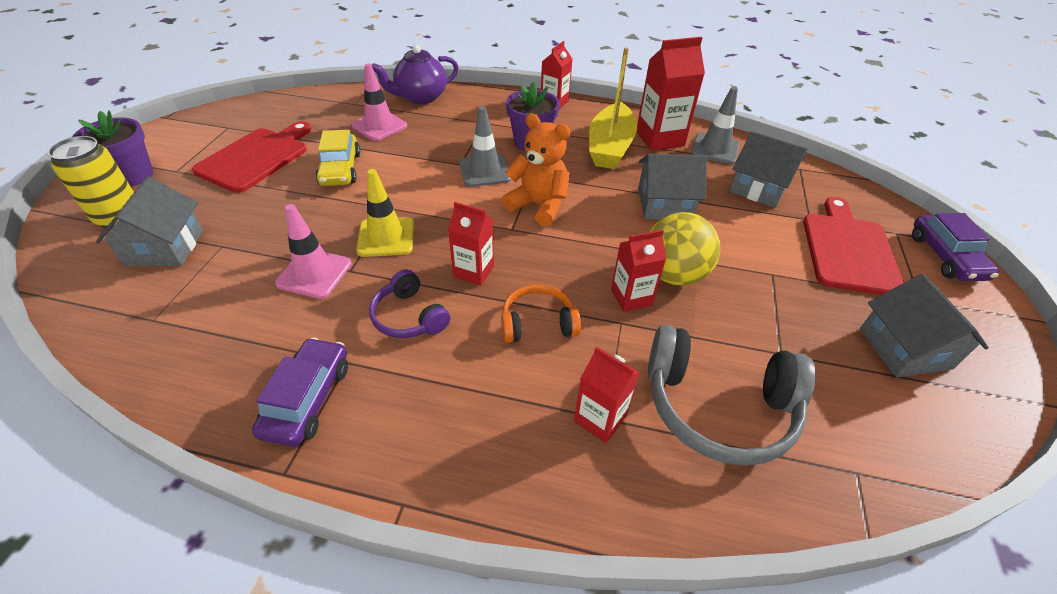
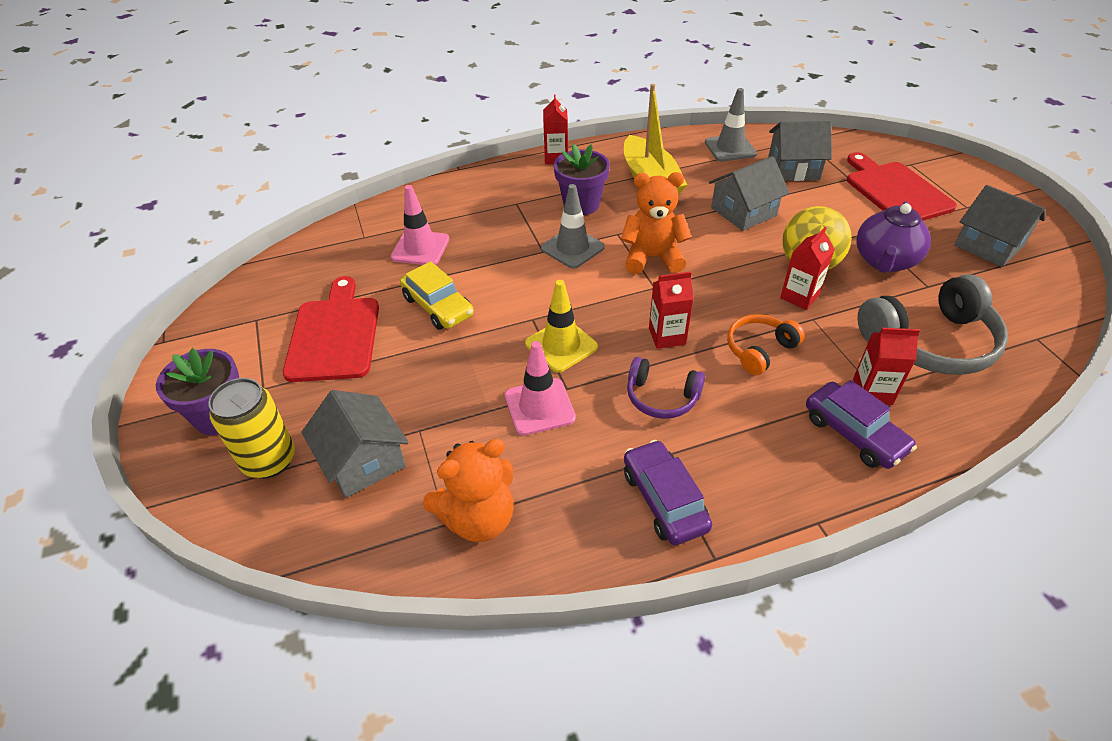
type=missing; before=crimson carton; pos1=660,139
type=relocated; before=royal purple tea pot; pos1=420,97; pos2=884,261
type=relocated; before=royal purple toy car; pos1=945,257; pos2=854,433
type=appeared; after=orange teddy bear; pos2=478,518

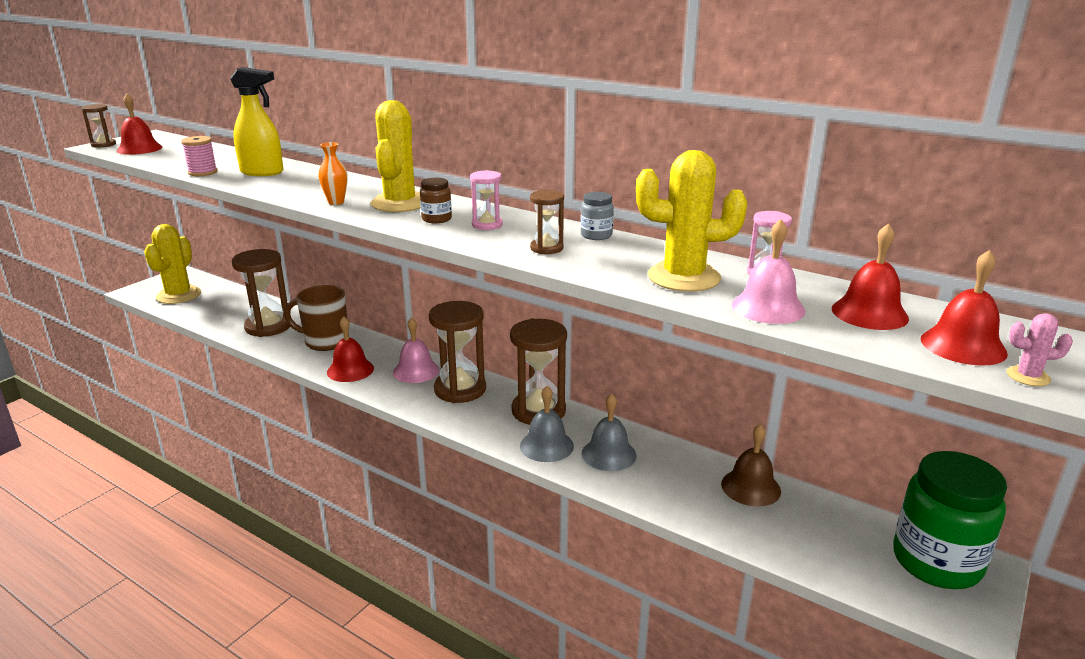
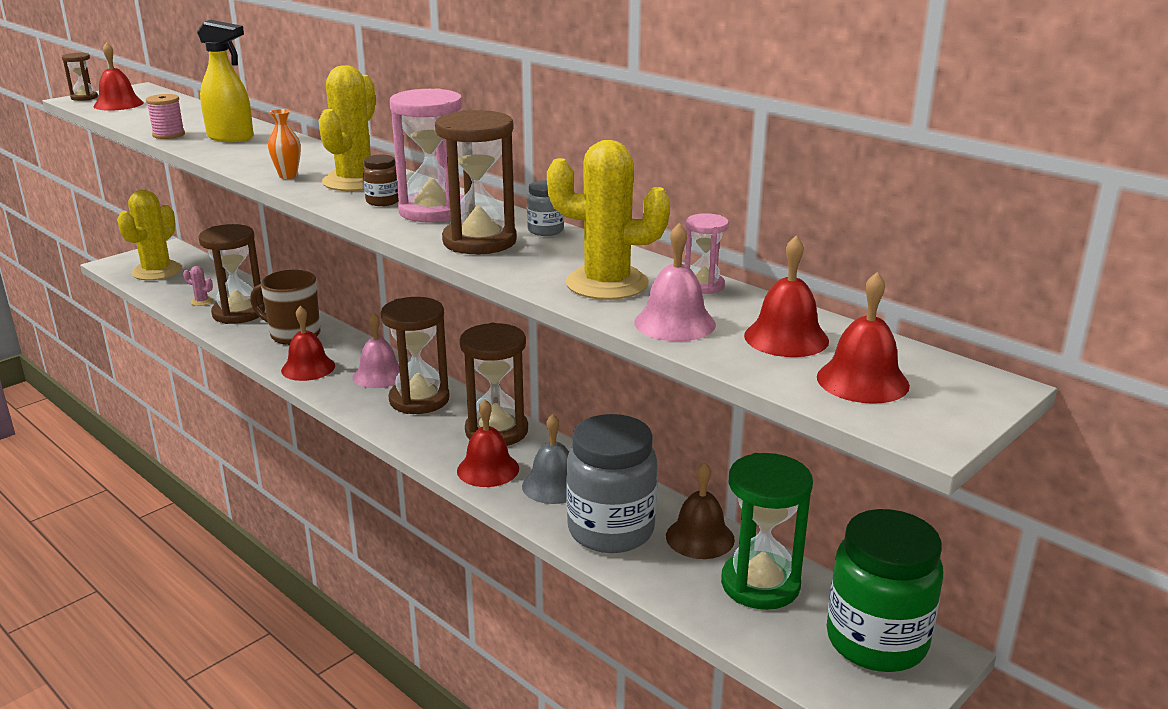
type=size; before=rosy sandglass; pos1=487,225; pos2=433,211; scale=1.96
type=size; before=brown sandglass; pos1=546,248; pos2=479,241; scale=1.96
type=relocated; before=rosy saguaro cactus; pos1=1028,376; pos2=202,301
type=colour; before=grey bell; after=crimson bell; pos1=546,446; pos2=488,469
type=appeared; after=grey preserve jar; pos2=611,530
type=appeared; after=leaf-green sandglass; pos2=760,584

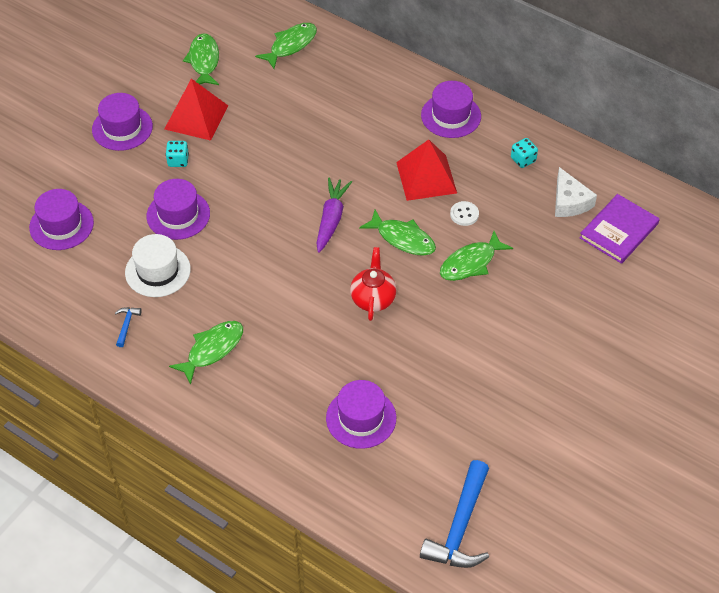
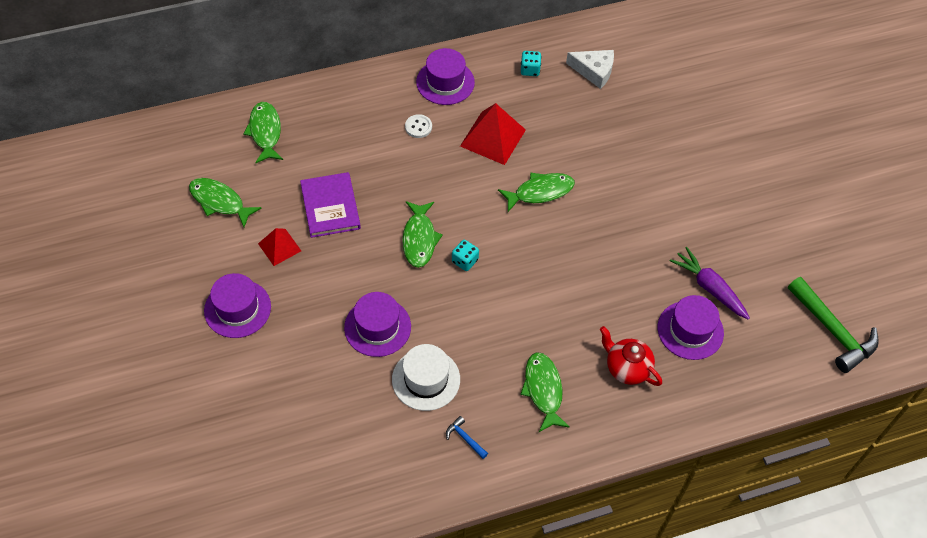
type=size; before=crimson solid pyramid; pos1=196,117; pos2=279,247; scale=0.6
type=relocated; before=teal dice; pos1=178,160; pos2=464,261
type=relocated; before=royal purple root vegetable; pos1=331,219; pos2=709,288
type=missing; before=royal purple top hat; pos1=61,225
type=relocated; before=royal purple book; pos1=619,231; pos2=330,206
type=relocated; before=white sewing button; pos1=464,214; pos2=418,127
type=relocated; before=leaf-green toy fish; pos1=471,263; pos2=419,239
type=relocated; before=crimson tea pot; pos1=373,298; pos2=627,368
type=colour; before=cobalt hammer; after=leaf-green hammer; pos1=460,527; pos2=833,331

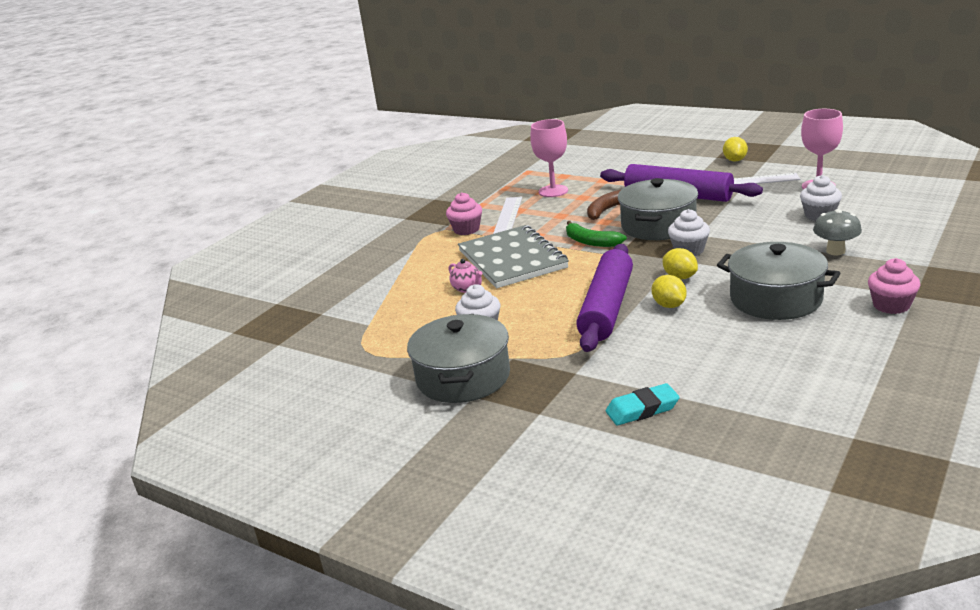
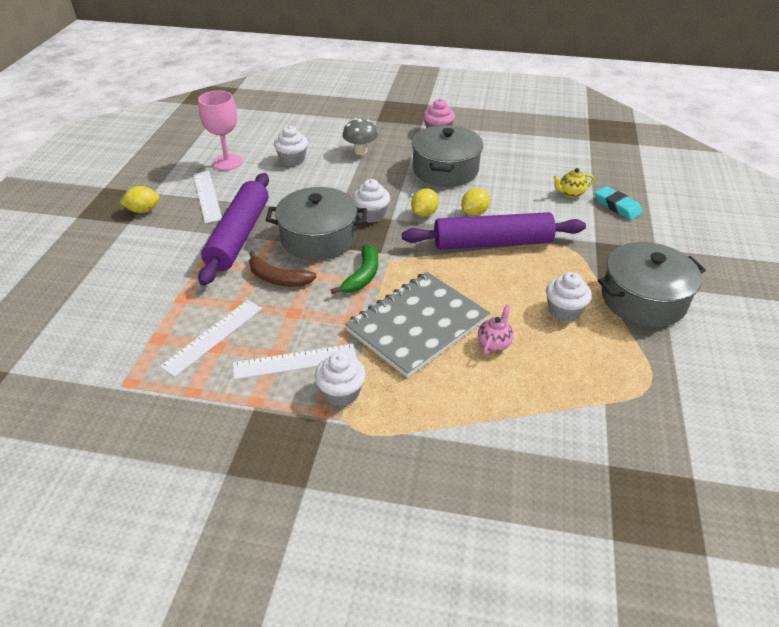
type=exchanged; before=rosy goblet; after=white measuring stick; pos1=553,191; pos2=213,336
type=colour; before=rosy fairy cake; after=white fairy cake; pos1=466,229; pos2=341,392
type=appeared; after=bright yellow tea pot; pos2=571,193

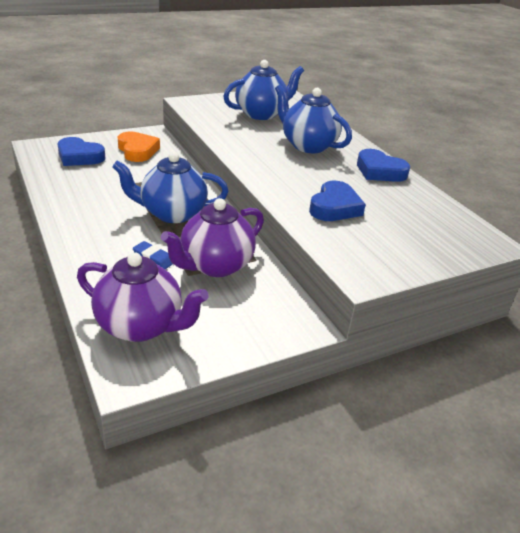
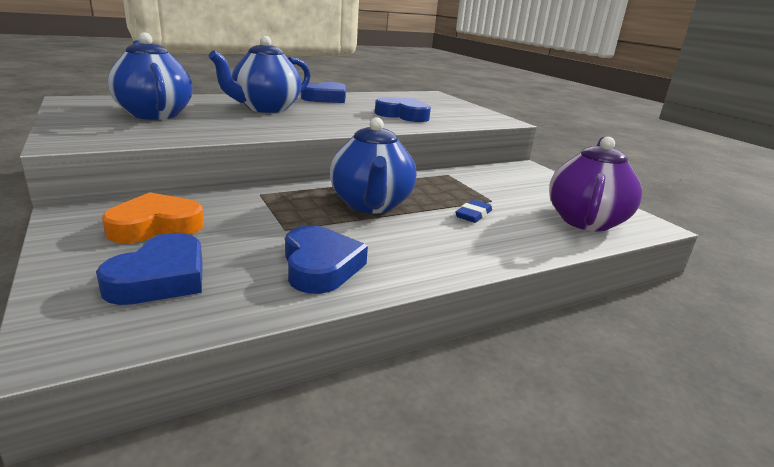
type=missing; before=royal purple tea pot; pos1=215,265
type=appeared; after=cobalt love heart; pos2=320,266

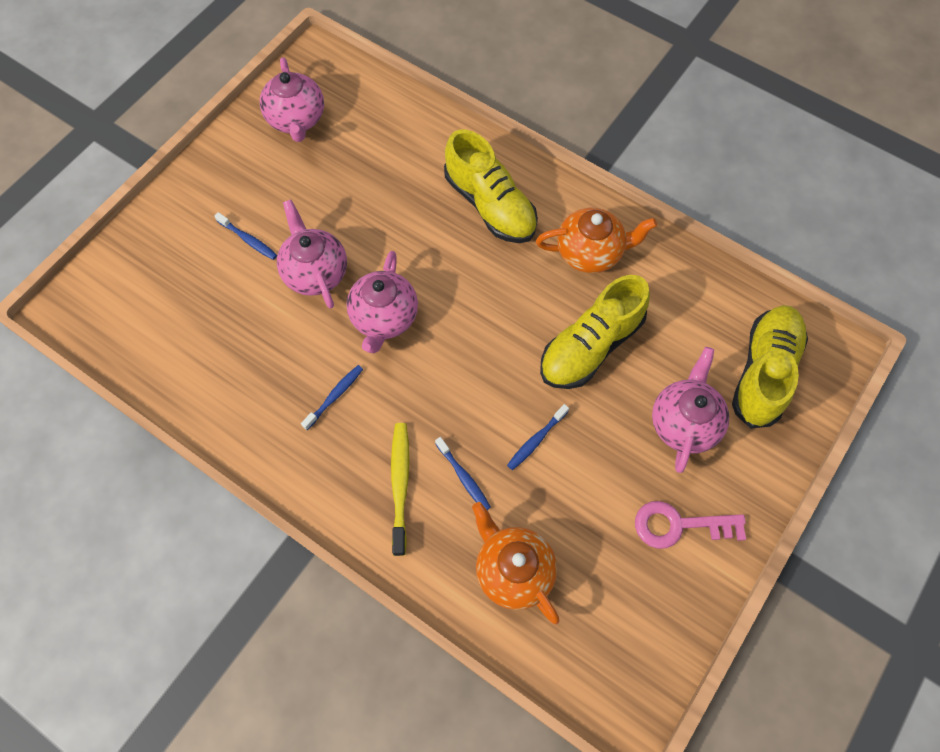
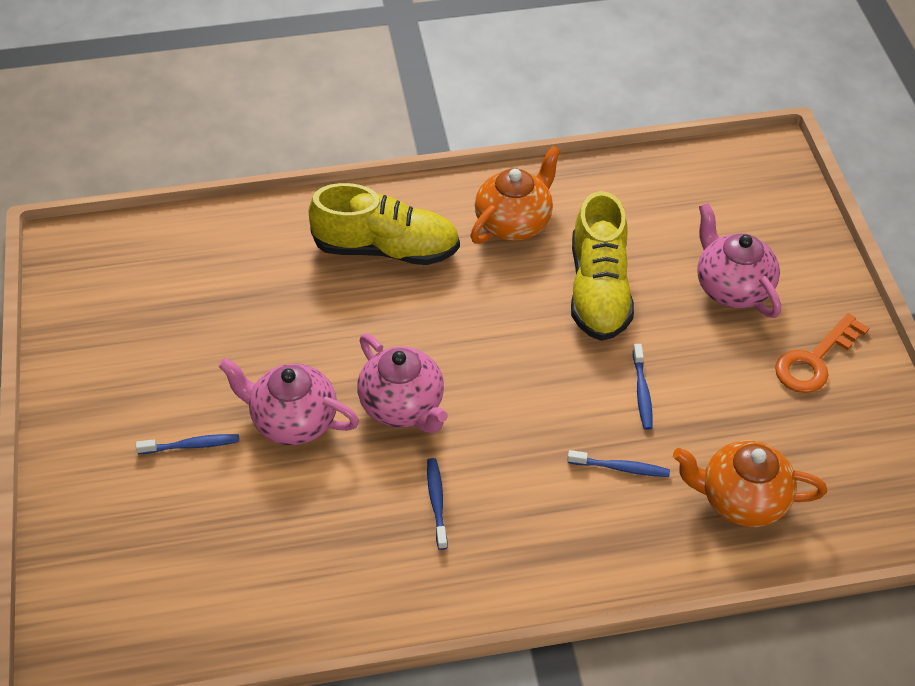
type=missing; before=rosy tea pot; pos1=296,120
type=missing; before=bright yellow sneaker; pos1=764,372
type=missing; before=bright yellow dental brush; pos1=400,485
type=colour; before=rosy latchkey; after=orange latchkey; pos1=679,525; pos2=815,360

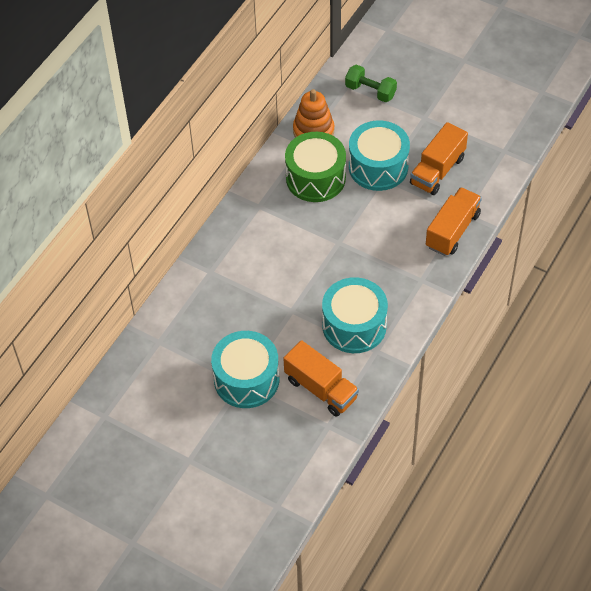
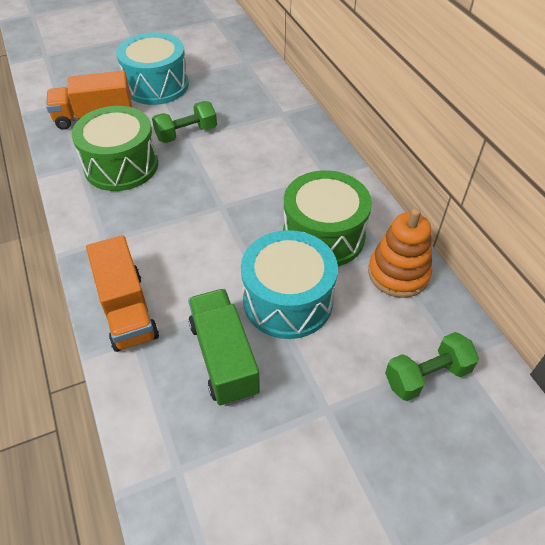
type=colour; before=orange truck; after=leaf-green truck; pos1=437,171; pos2=224,358
type=colour; before=teal drum; after=leaf-green drum; pos1=354,326; pos2=121,165
type=appeared; after=leaf-green hand weight; pos2=186,134

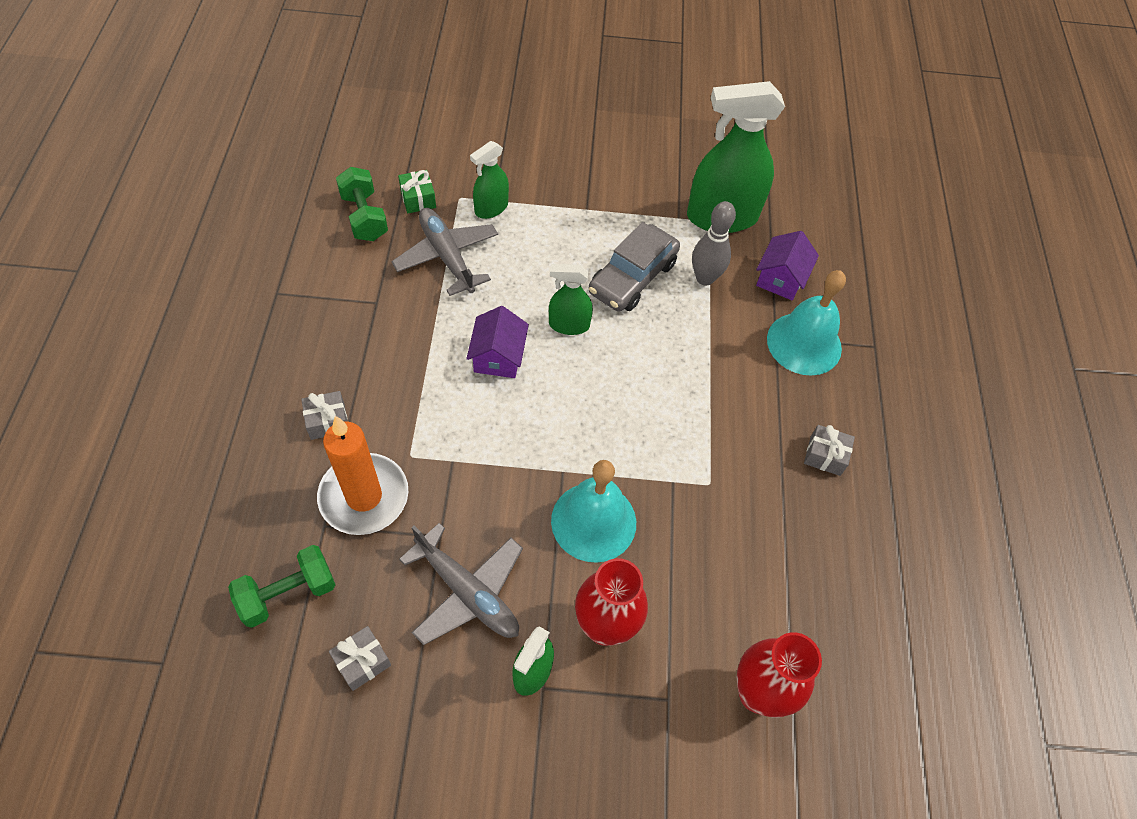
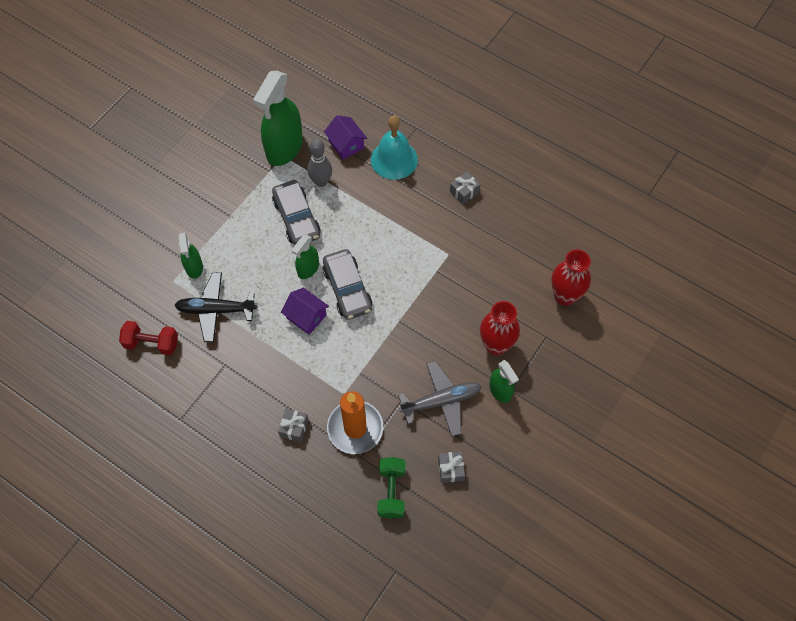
type=colour; before=leaf-green hand weight; after=crimson hand weight; pos1=364,217; pos2=152,343
type=missing; before=leaf-green gift; pos1=418,199
type=colour; before=grey toy plane; after=jet-black toy plane; pos1=447,256; pos2=215,310
type=missing; before=teal bell; pos1=593,521
type=appeared; after=grey toy car; pos2=347,289

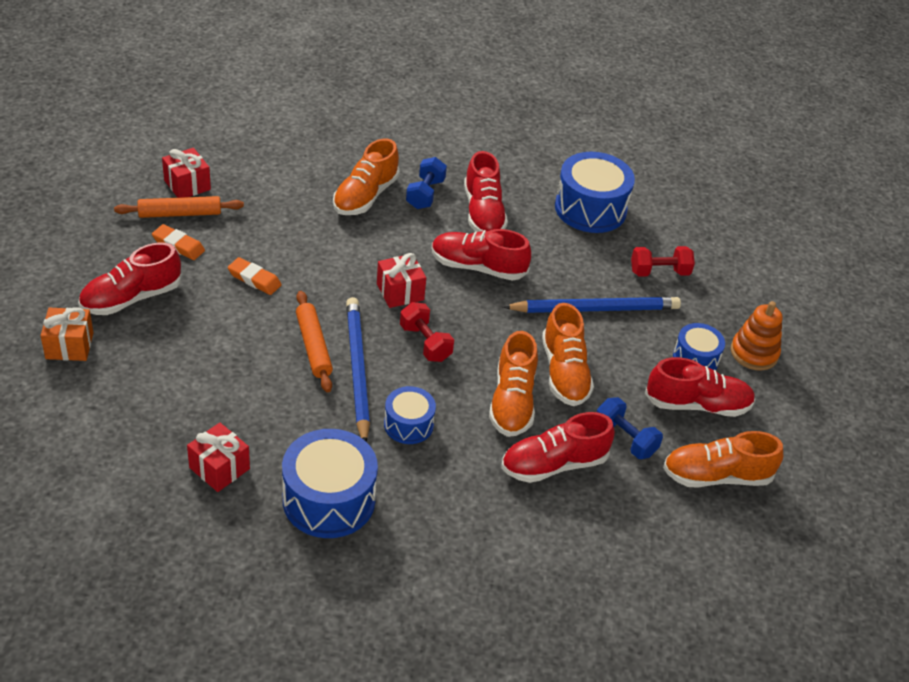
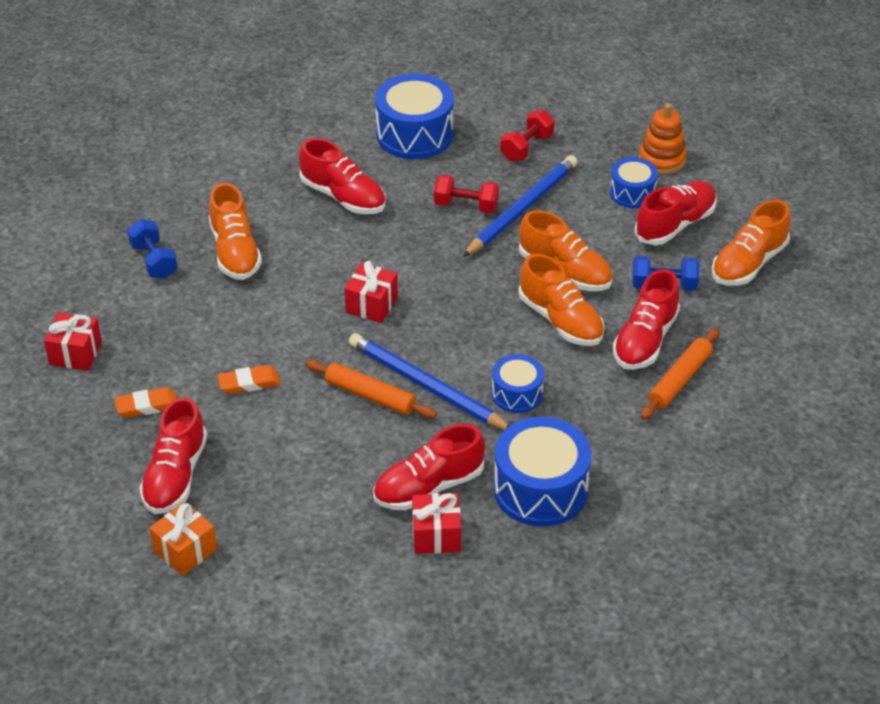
type=relocated; before=cobalt hand weight; pos1=425,194; pos2=154,261
type=relocated; before=orange dough roller; pos1=180,213; pos2=679,380
type=relocated; before=crimson sneaker; pos1=477,267; pos2=428,487
type=relocated; before=crimson hand weight; pos1=425,343; pos2=466,206

